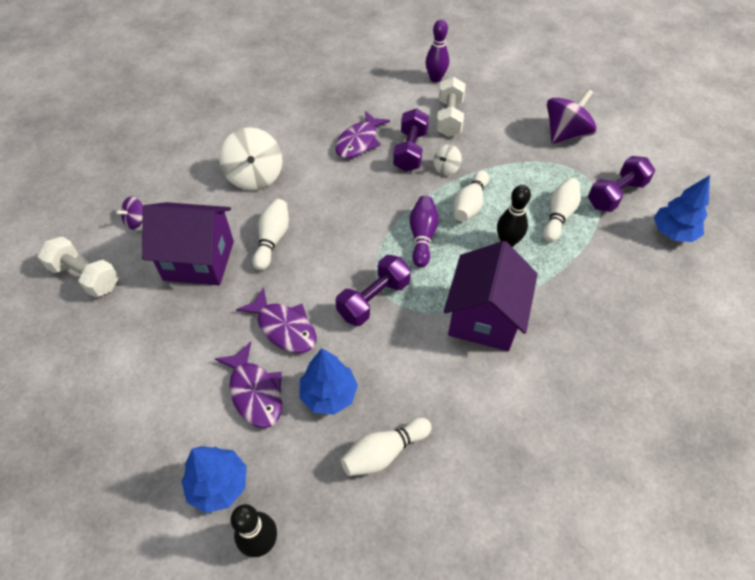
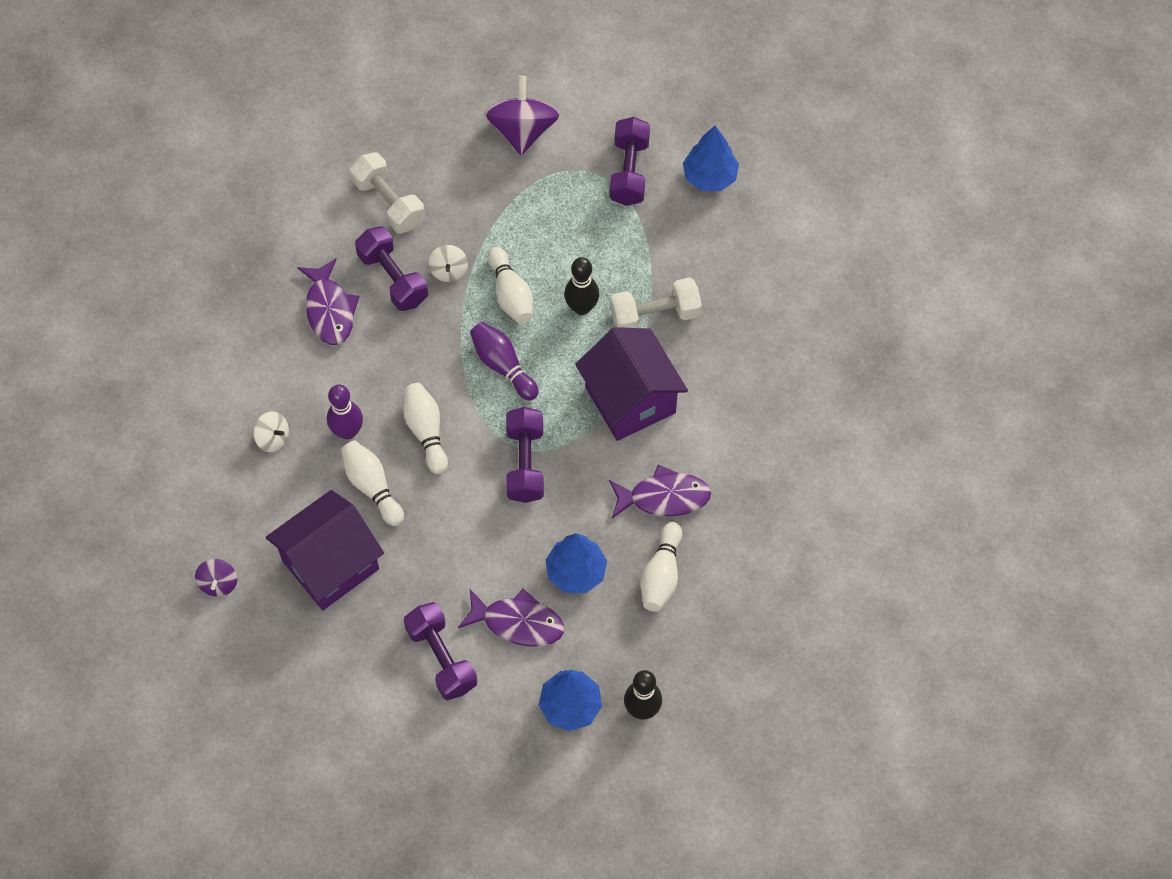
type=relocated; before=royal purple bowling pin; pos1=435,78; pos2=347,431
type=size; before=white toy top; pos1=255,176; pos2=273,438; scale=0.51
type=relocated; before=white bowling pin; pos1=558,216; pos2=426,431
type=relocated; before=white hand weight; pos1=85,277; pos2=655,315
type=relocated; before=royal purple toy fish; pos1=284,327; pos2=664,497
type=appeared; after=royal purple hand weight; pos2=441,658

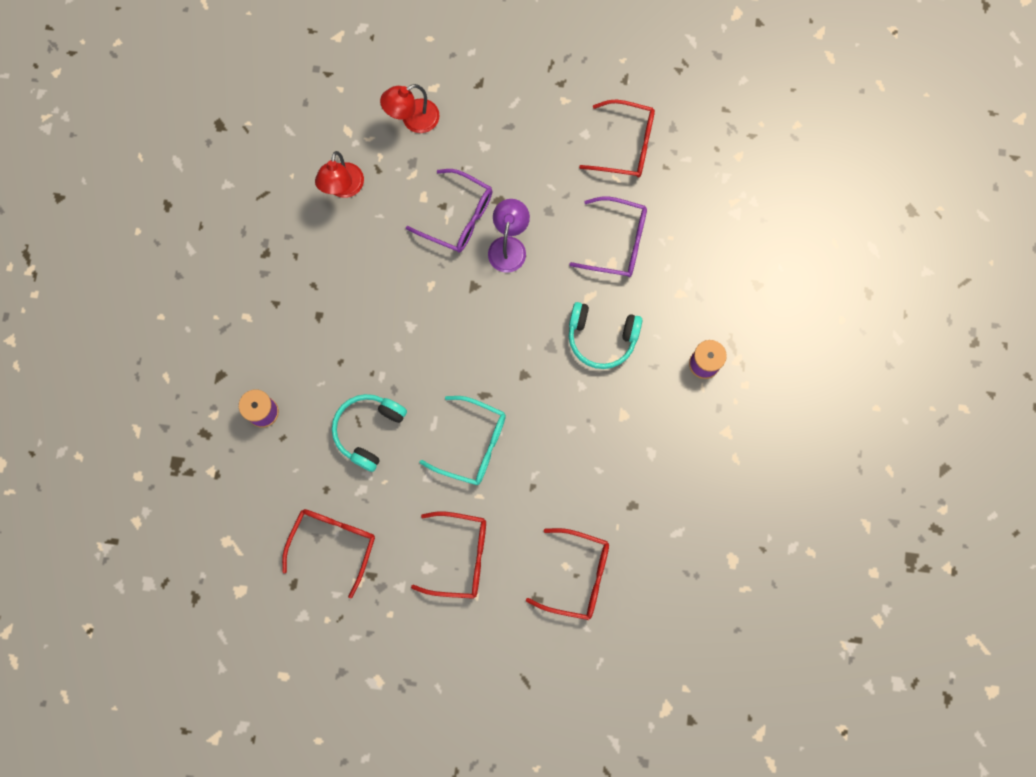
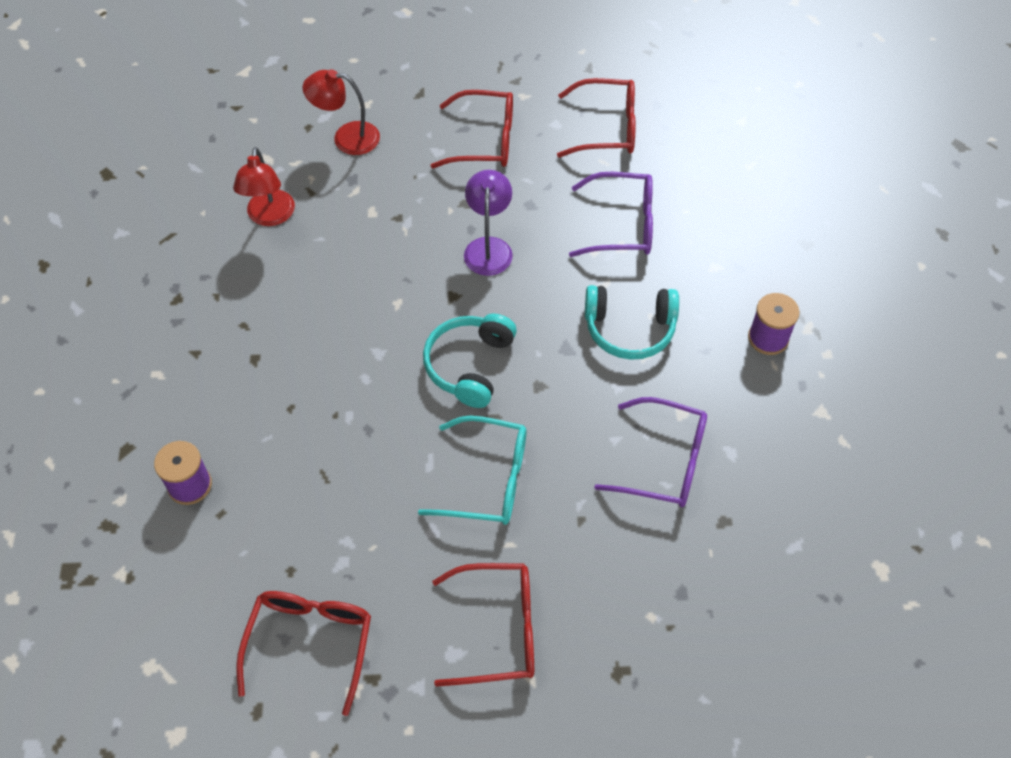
type=spun; before=crimson desk lamp; pos1=413,120; pos2=346,138; turn=45
type=relocated; before=royal purple glasses; pos1=458,217; pos2=664,462
type=relocated; before=teal headphones; pos1=368,430; pos2=469,365
type=relocated; before=crimson glasses; pos1=577,576; pos2=485,140

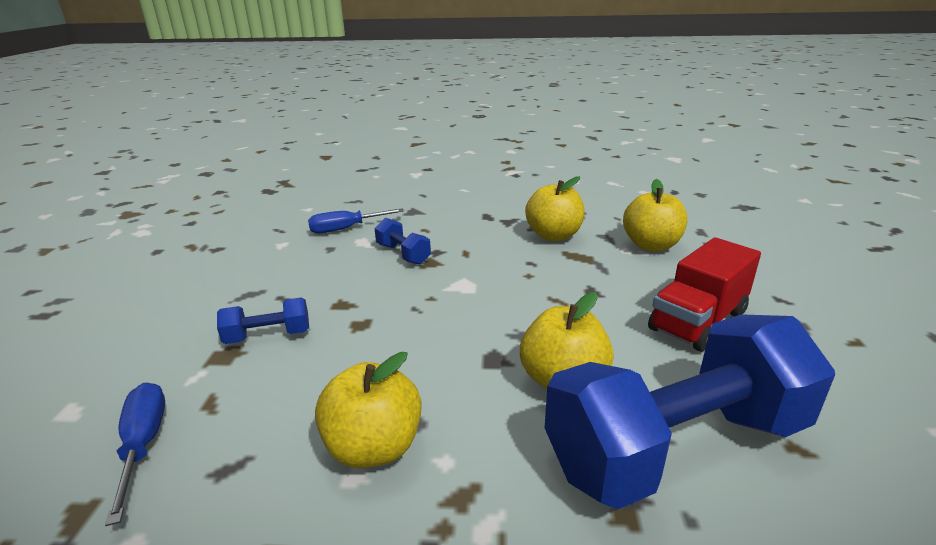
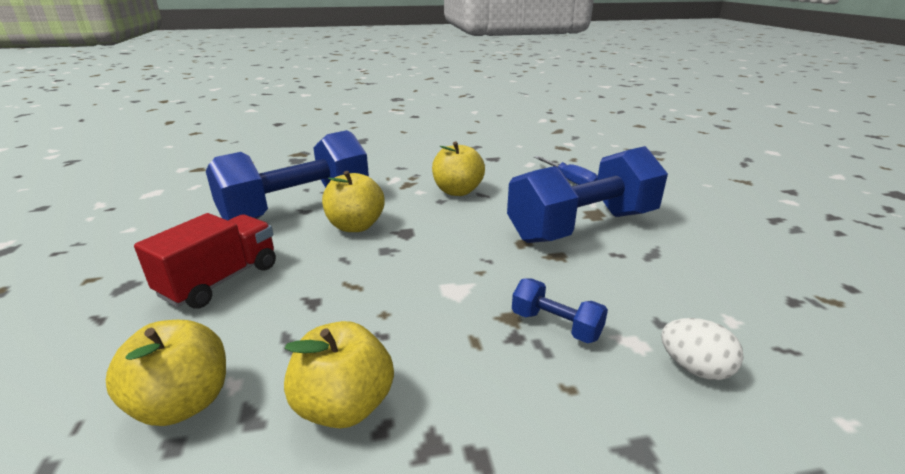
type=exchanged; before=cobalt hand screwdriver; after=white egg shape; pos1=345,229; pos2=694,368
type=size; before=cobalt hand weight; pos1=268,336; pos2=582,226; scale=2.39

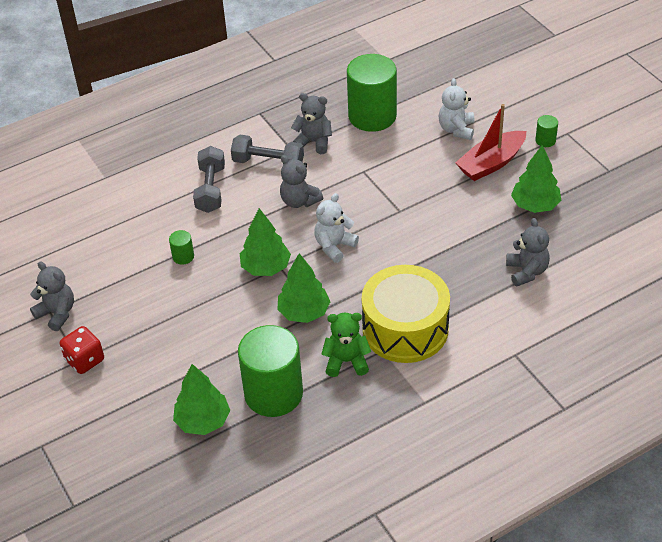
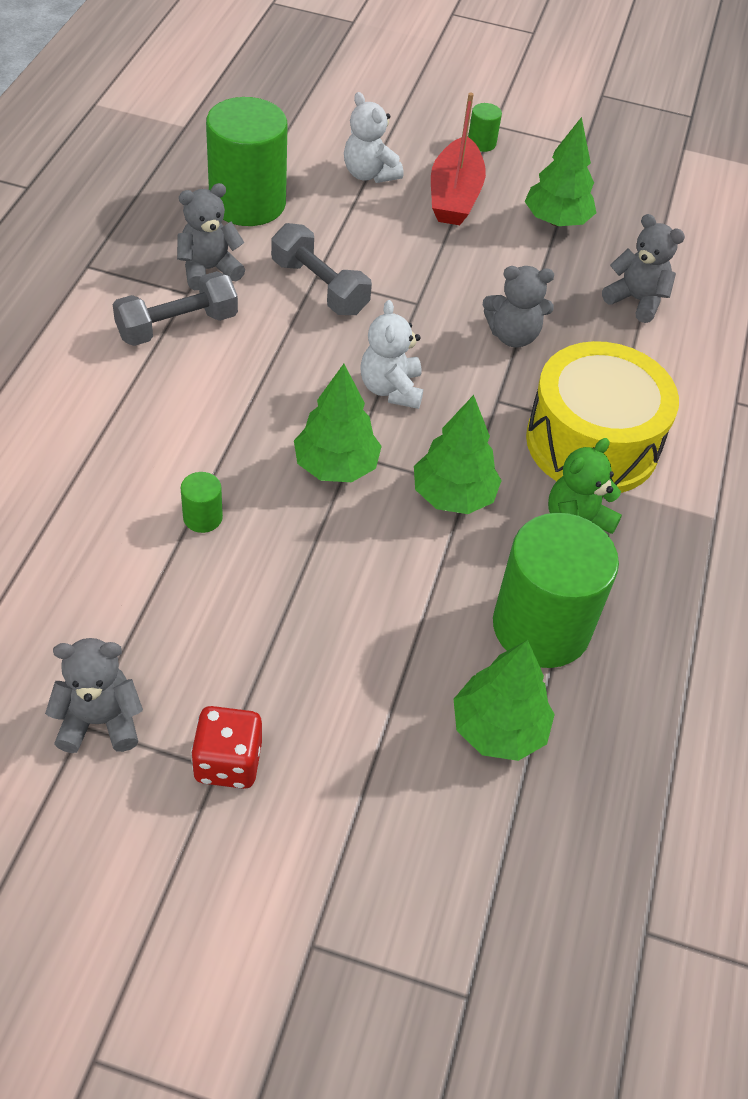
type=relocated; before=grey hand weight; pos1=210,189; pos2=319,287
type=relocated; before=grey teddy bear; pos1=299,201; pos2=513,335

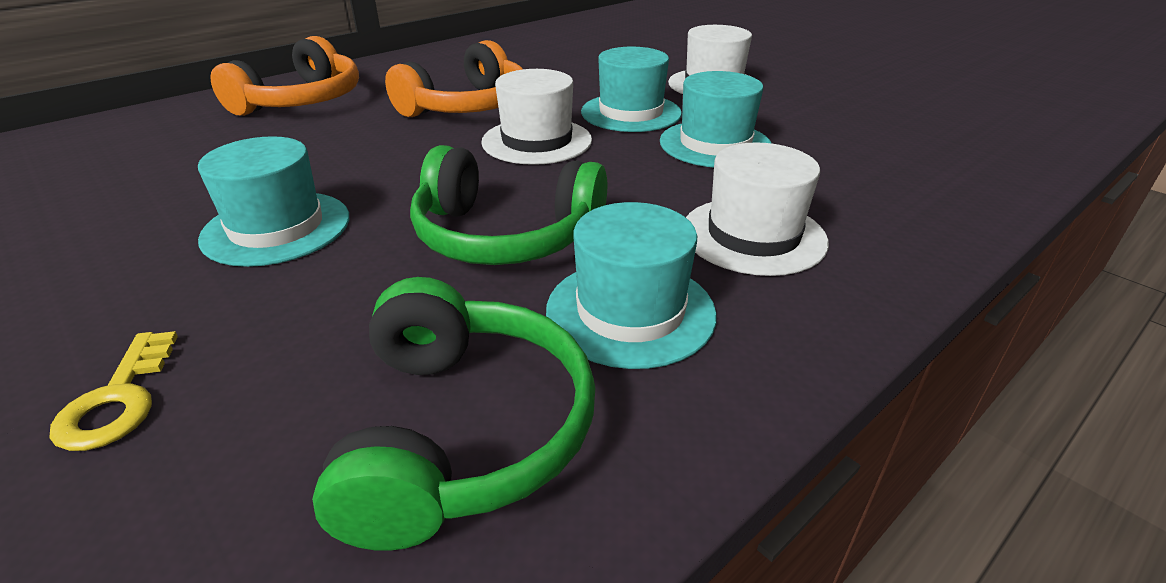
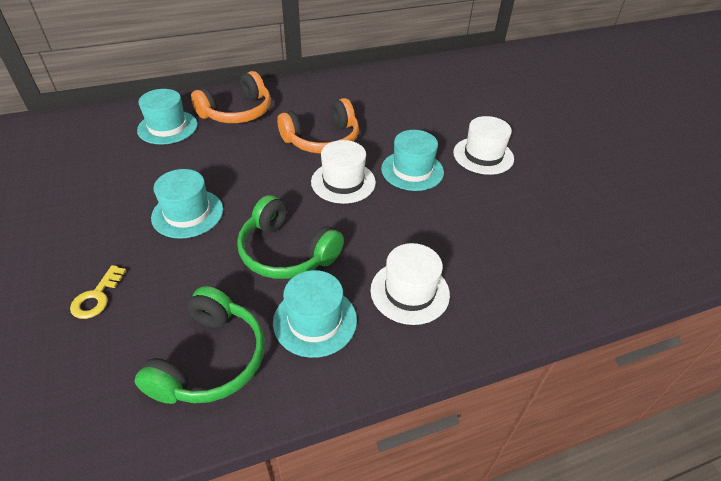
type=relocated; before=teal top hat; pos1=715,144; pos2=167,127

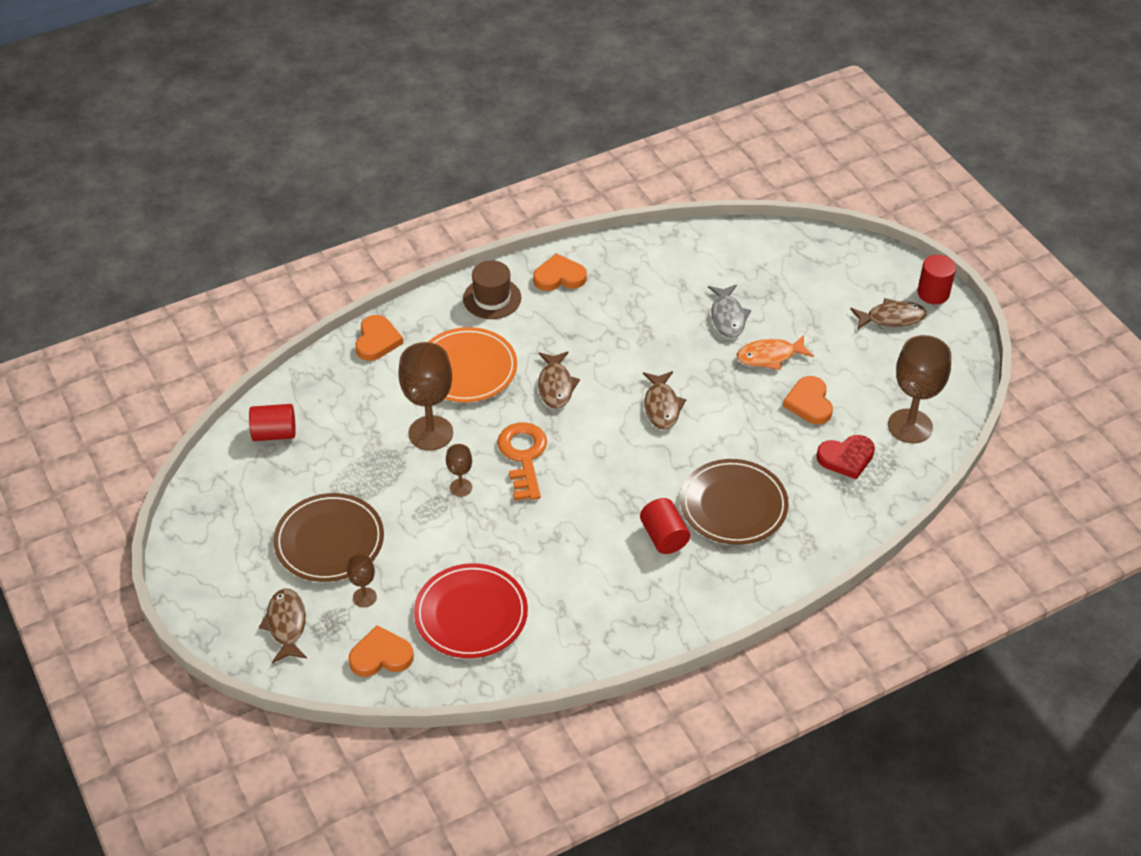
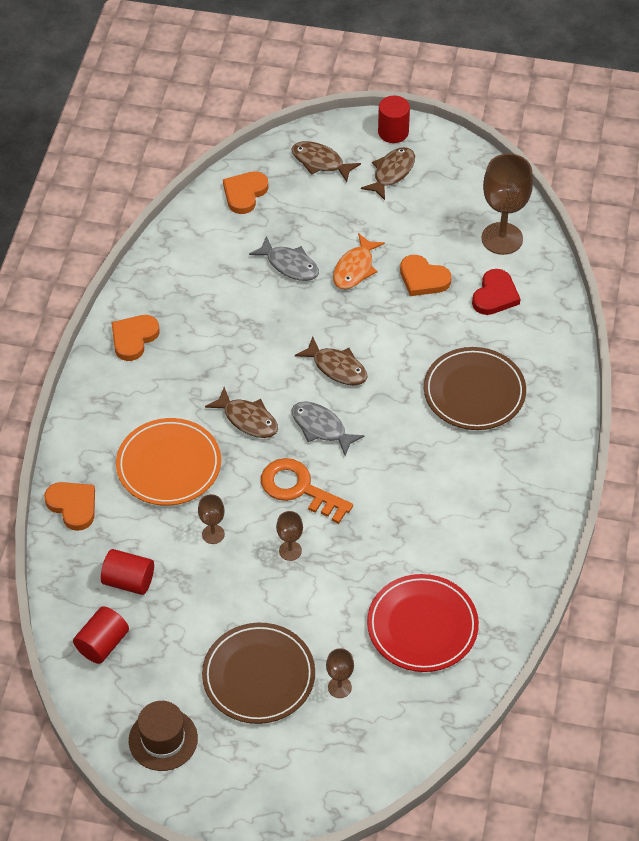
type=relocated; before=brown top hat; pos1=492,298; pos2=163,739
type=size; before=brown goblet; pos1=430,433; pos2=213,534; scale=0.49
type=relocated; before=crimson cylinder shape; pos1=664,536; pos2=129,581
type=relocated; before=brown toy fish; pos1=286,625; pos2=320,162
type=relocated; before=orange love heart; pos1=381,656; pos2=244,194
type=appeared; after=grey toy fish; pos2=321,427

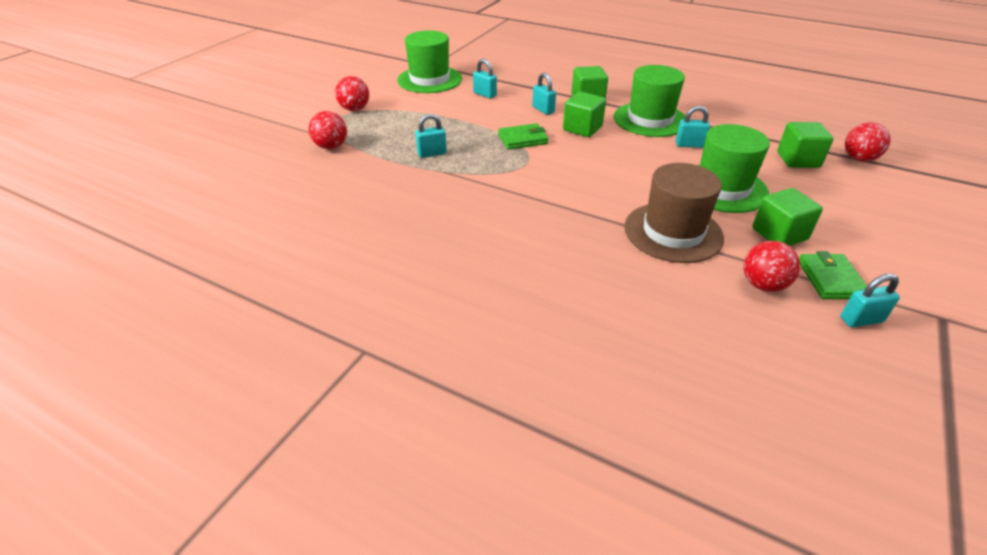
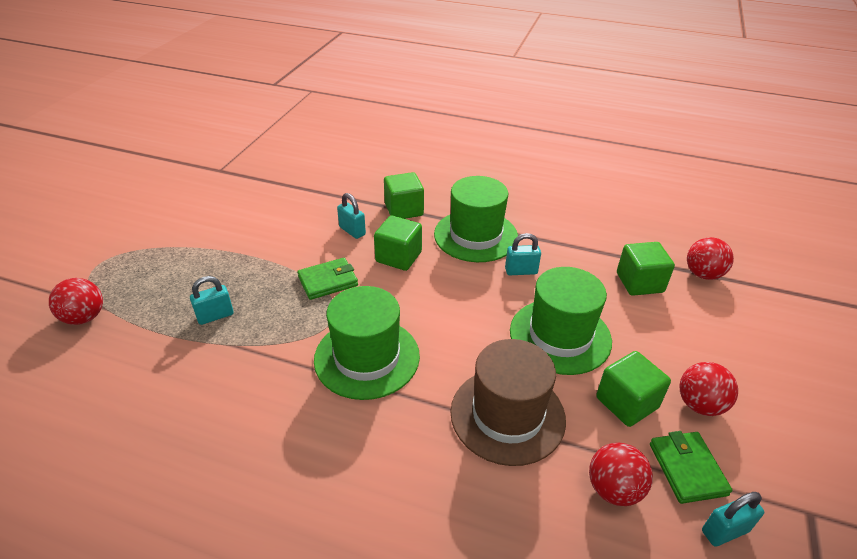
type=relocated; before=leaf-green top hat; pos1=429,79; pos2=367,357
type=missing; before=teal small lock; pos1=485,94
type=relocated; before=crimson ball; pos1=354,109; pos2=700,405

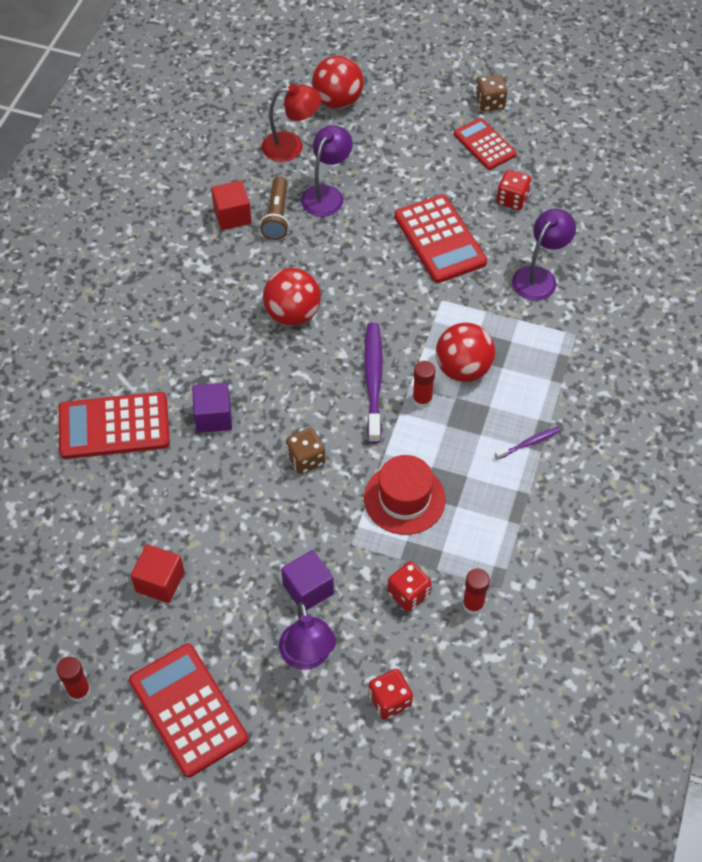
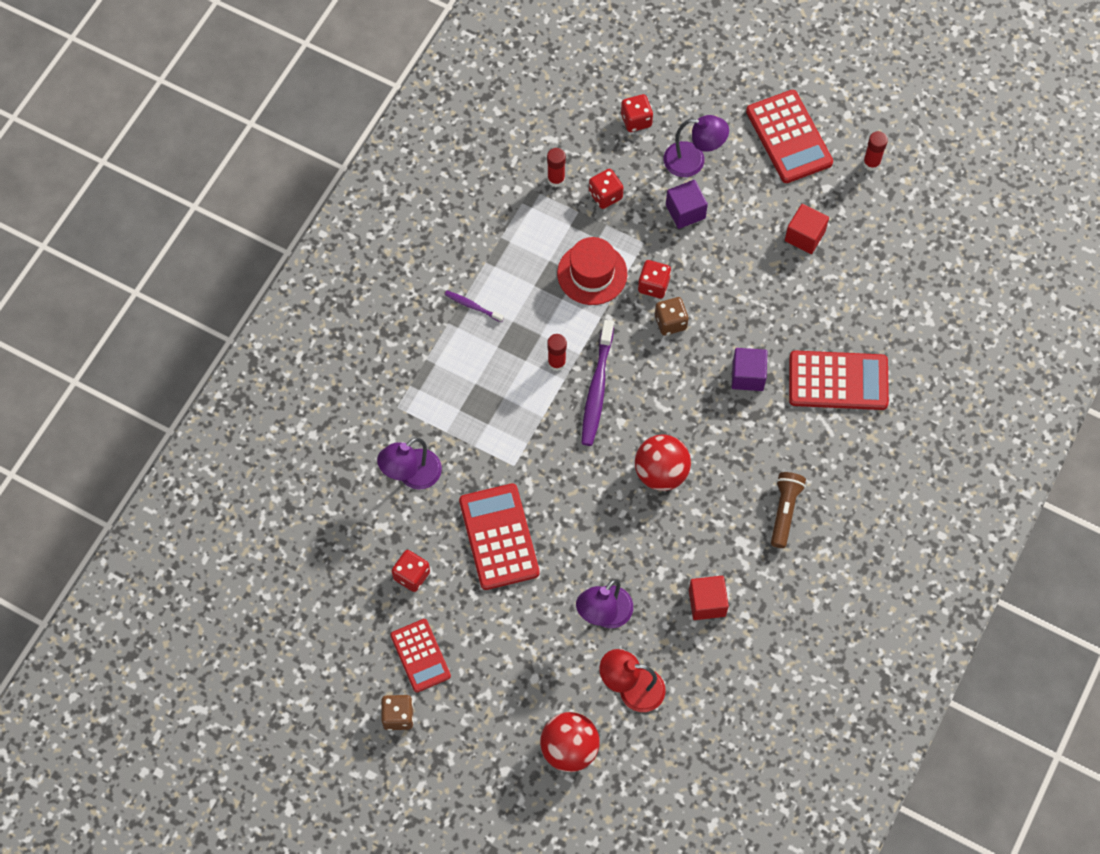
type=relocated; before=brown torch; pos1=277,216; pos2=784,511
type=missing; before=crimson ball; pos1=463,369
type=spun; before=royal purple dental brush; pos1=529,443; pos2=472,306; turn=45
type=spun; before=royal purple desk lamp; pos1=308,656; pos2=693,161; turn=105
type=appeared; after=crimson dice; pos2=653,285

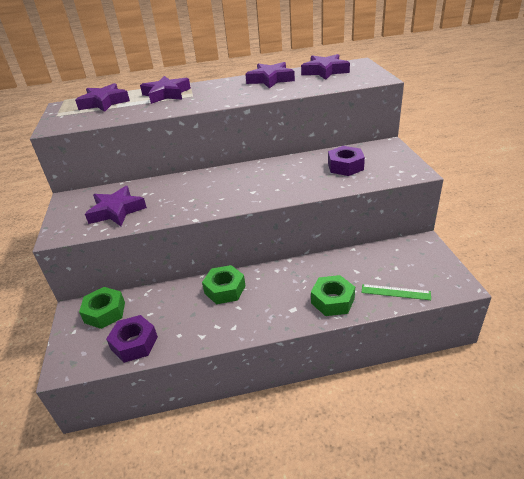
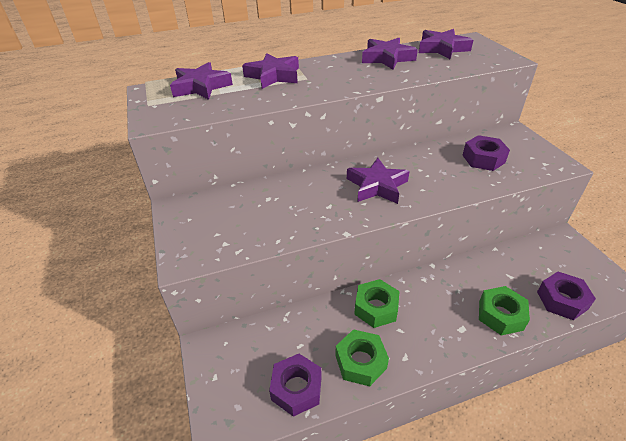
type=relocated; before=royal purple five-pointed star; pos1=116,211; pos2=377,186
type=exchanged; before=leaf-green measuring stick; after=royal purple hex nut; pos1=395,292; pos2=562,300
type=relocated; before=leaf-green hex nut; pos1=105,312; pos2=360,362

